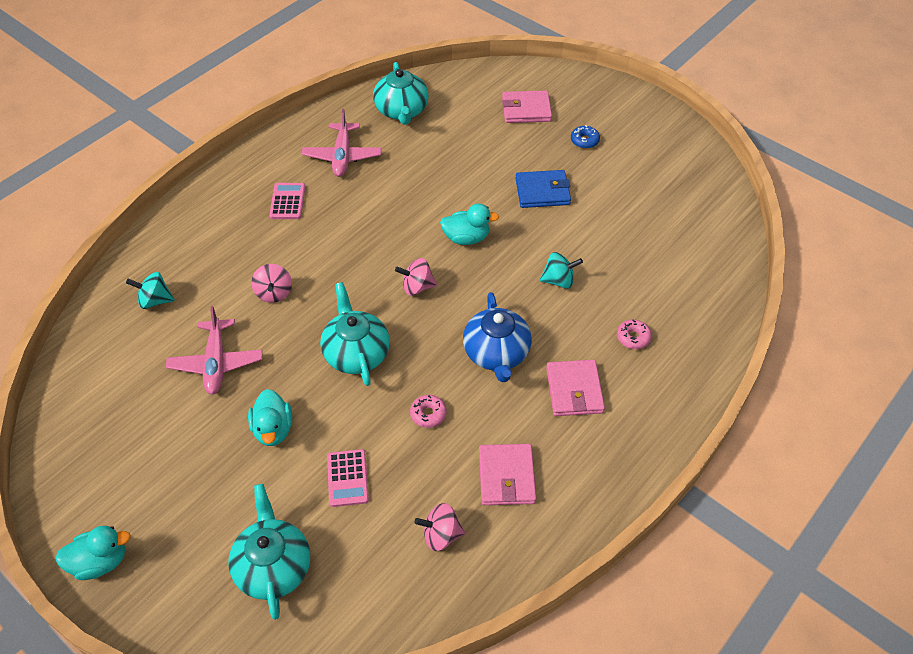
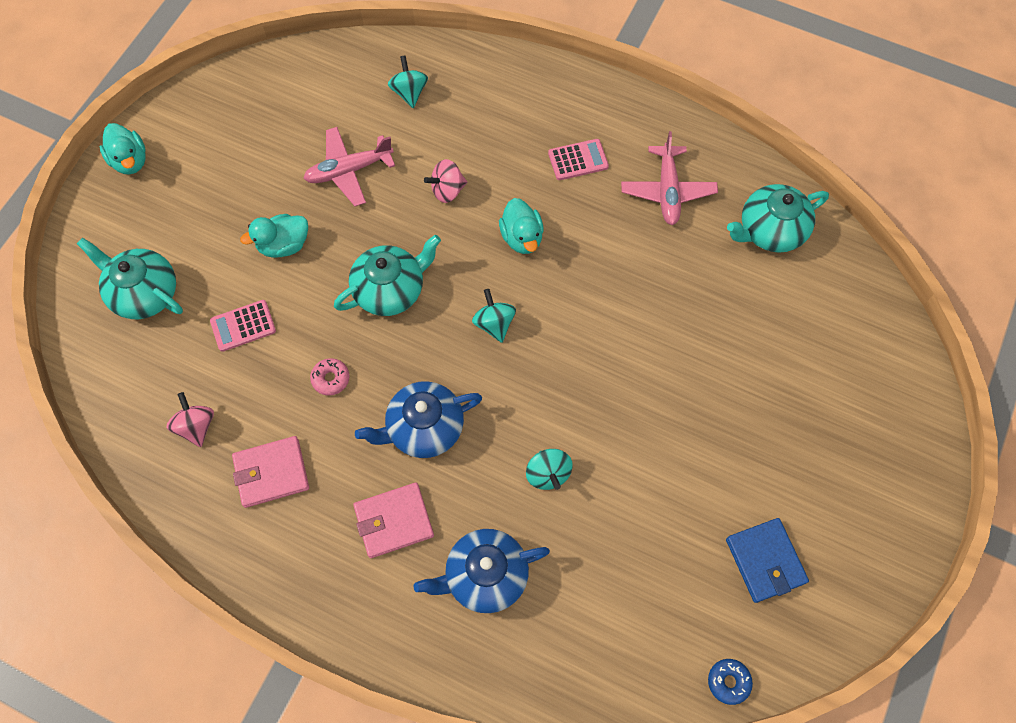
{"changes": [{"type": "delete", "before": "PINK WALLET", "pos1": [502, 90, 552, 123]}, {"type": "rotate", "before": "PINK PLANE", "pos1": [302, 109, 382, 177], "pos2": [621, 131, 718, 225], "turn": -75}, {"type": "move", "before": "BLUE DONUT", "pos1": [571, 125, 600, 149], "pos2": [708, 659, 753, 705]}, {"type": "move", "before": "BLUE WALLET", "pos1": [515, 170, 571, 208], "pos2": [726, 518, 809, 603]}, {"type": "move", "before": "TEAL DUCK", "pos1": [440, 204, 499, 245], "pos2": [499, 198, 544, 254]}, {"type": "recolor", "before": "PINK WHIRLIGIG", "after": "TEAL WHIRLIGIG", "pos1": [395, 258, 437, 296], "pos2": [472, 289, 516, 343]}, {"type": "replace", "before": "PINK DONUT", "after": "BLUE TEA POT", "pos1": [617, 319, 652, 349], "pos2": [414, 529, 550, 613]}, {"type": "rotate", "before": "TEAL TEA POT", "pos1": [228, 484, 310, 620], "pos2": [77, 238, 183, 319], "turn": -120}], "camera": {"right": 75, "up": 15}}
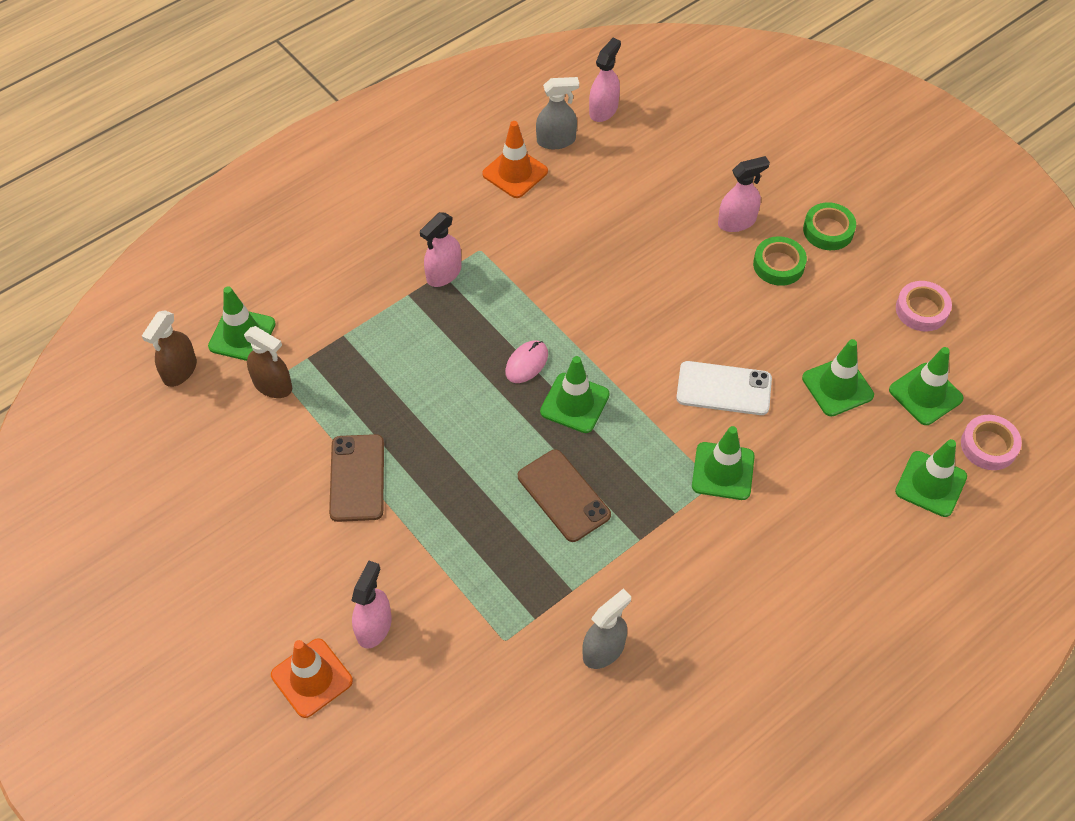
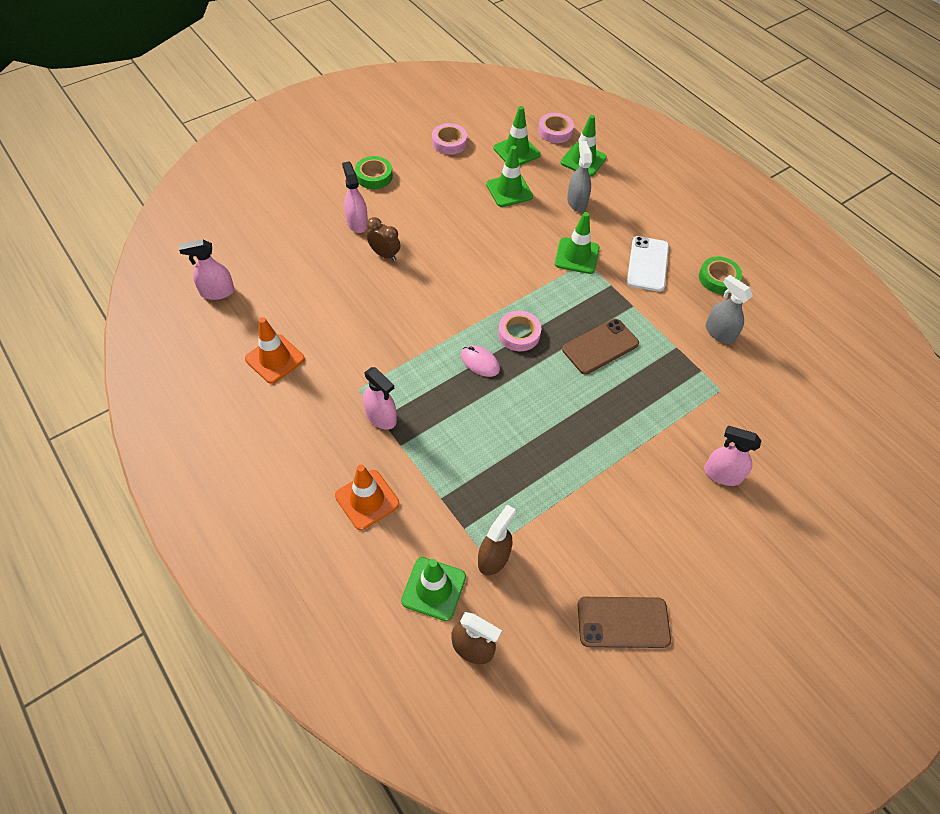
{"changes": [{"type": "rotate", "before": "PINK SPRAYER", "pos1": [589, 38, 621, 122], "pos2": [179, 239, 235, 300], "turn": -45}, {"type": "move", "before": "GREY SPRAYER", "pos1": [536, 77, 579, 149], "pos2": [567, 141, 592, 212]}, {"type": "move", "before": "GREEN ROLL OF TAPE", "pos1": [753, 236, 807, 286], "pos2": [699, 256, 742, 294]}, {"type": "replace", "before": "GREEN SAFETY CONE", "after": "PINK ROLL OF TAPE", "pos1": [540, 356, 610, 433], "pos2": [498, 311, 541, 351]}, {"type": "move", "before": "PURE WHITE PHONE", "pos1": [676, 361, 772, 415], "pos2": [627, 236, 669, 292]}, {"type": "move", "before": "DARK BROWN PHONE", "pos1": [329, 434, 384, 522], "pos2": [578, 597, 671, 648]}, {"type": "move", "before": "BRIGHT ORANGE SAFETY CONE", "pos1": [271, 638, 353, 718], "pos2": [335, 465, 400, 530]}, {"type": "insert", "after": "DARK BROWN CLOCK", "pos2": [367, 217, 400, 261]}], "camera": {"right": -90, "up": 0}}
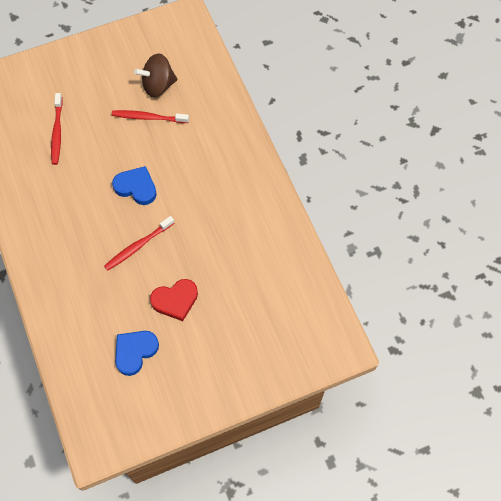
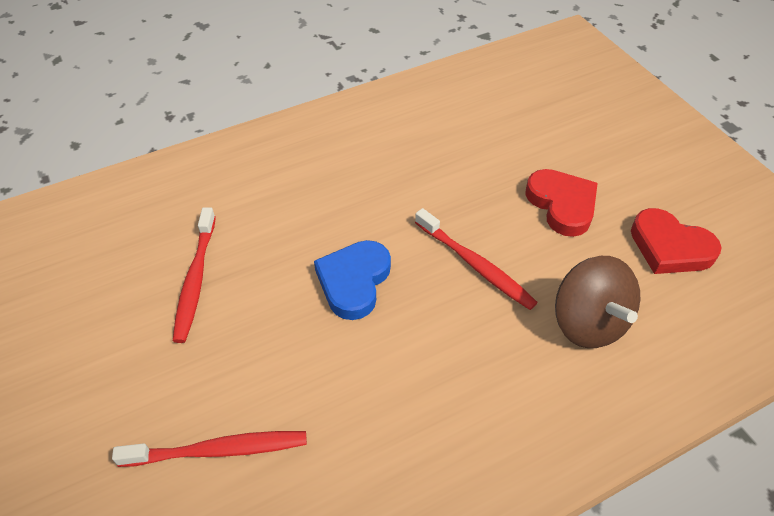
{"changes": [{"type": "move", "before": "DARK BROWN WHIRLIGIG", "pos1": [134, 53, 177, 97], "pos2": [555, 256, 640, 348]}, {"type": "recolor", "before": "BLUE HEART", "after": "CRIMSON HEART", "pos1": [115, 331, 159, 376], "pos2": [631, 208, 722, 274]}], "camera": {"right": -95, "up": -15}}
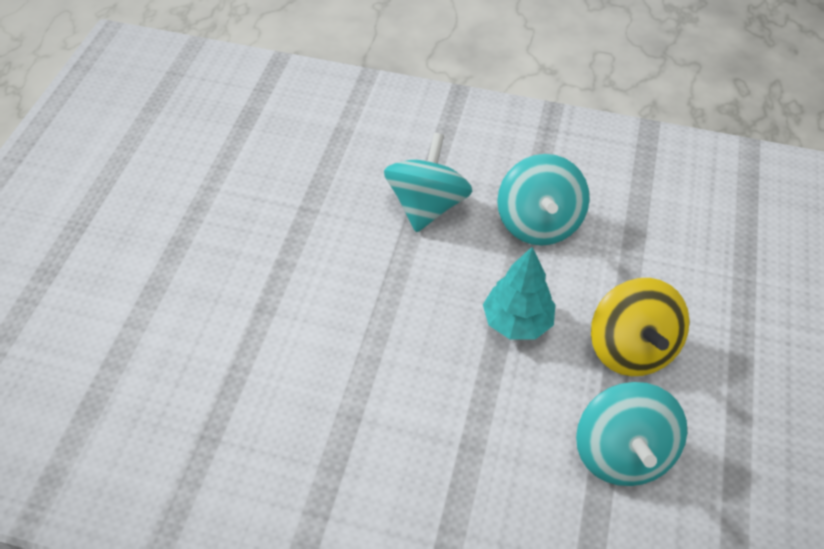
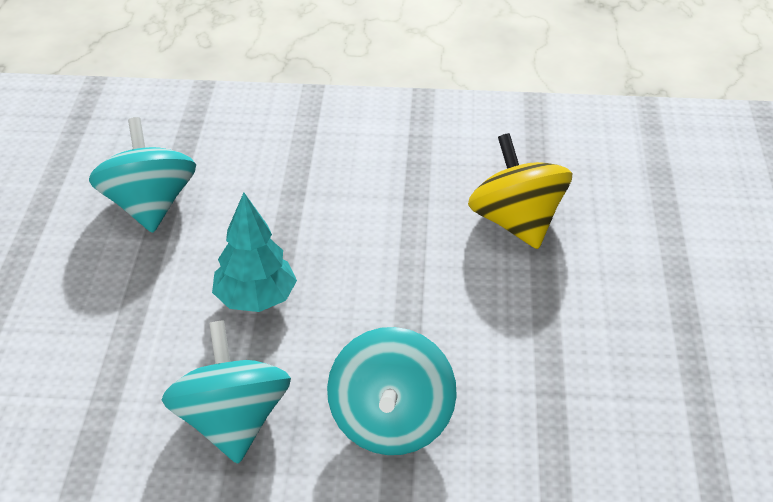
{"changes": [{"type": "move", "before": "BRIGHT YELLOW WHIRLIGIG", "pos1": [591, 278, 690, 376], "pos2": [468, 133, 572, 249]}], "camera": {"right": 170, "up": -10}}
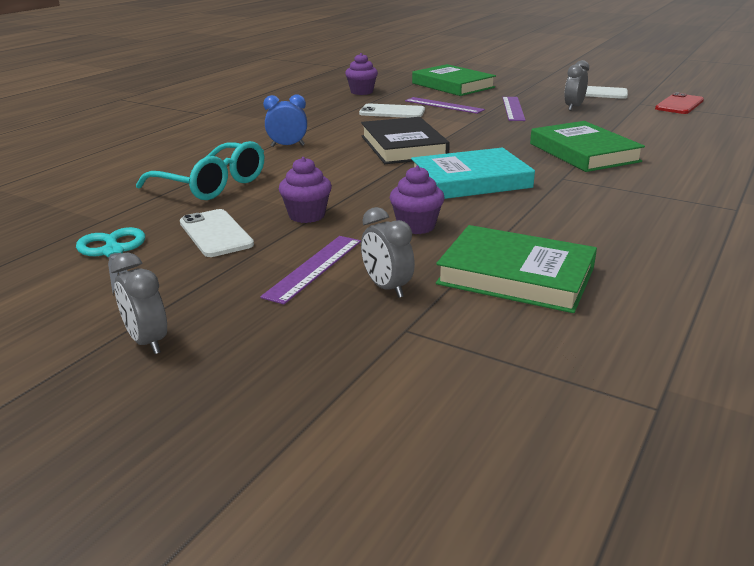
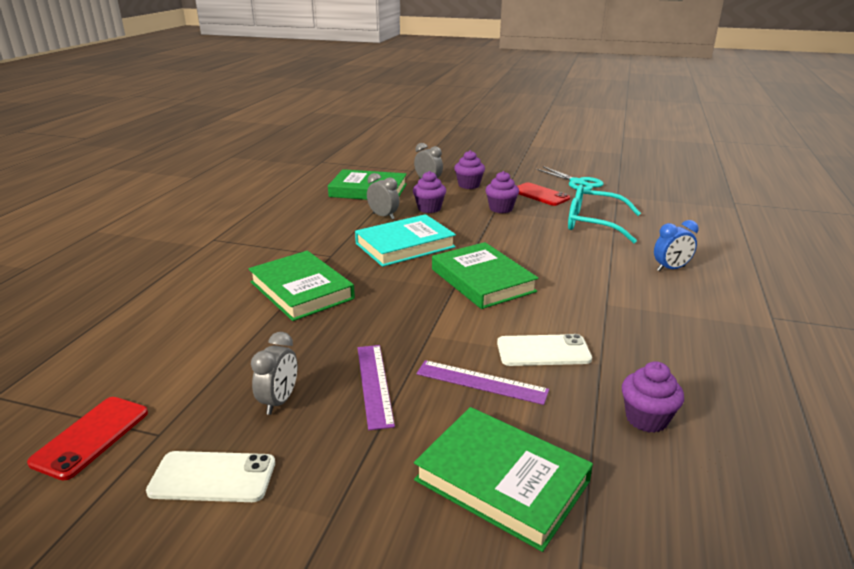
{"changes": [{"type": "move", "before": "BLUE CLOCK", "pos1": [263, 94, 307, 147], "pos2": [654, 220, 699, 271]}, {"type": "recolor", "before": "JET-BLACK HARDCOVER", "after": "GREEN HARDCOVER", "pos1": [361, 117, 450, 164], "pos2": [432, 242, 538, 309]}, {"type": "recolor", "before": "PURE WHITE PHONE", "after": "CRIMSON PHONE", "pos1": [180, 209, 254, 257], "pos2": [517, 182, 570, 206]}, {"type": "replace", "before": "ROYAL PURPLE RULER", "after": "ROYAL PURPLE MUFFIN", "pos1": [260, 236, 361, 305], "pos2": [454, 150, 485, 189]}, {"type": "move", "before": "GREY CLOCK", "pos1": [111, 252, 167, 354], "pos2": [367, 173, 399, 220]}], "camera": {"right": 165, "up": 0}}
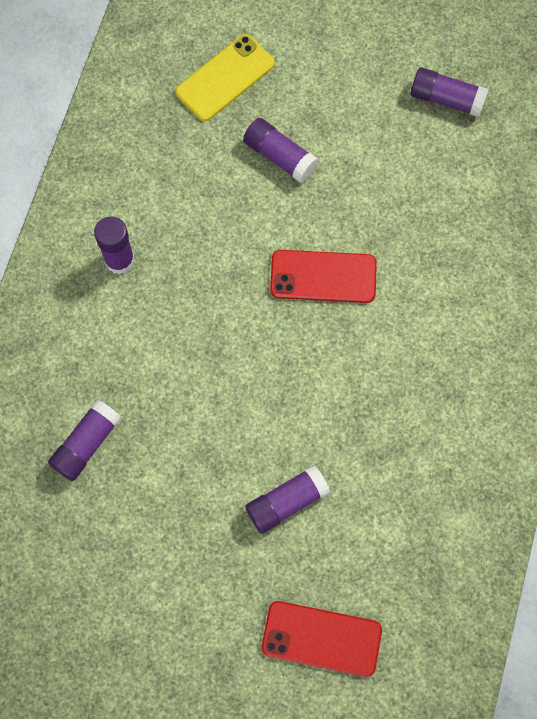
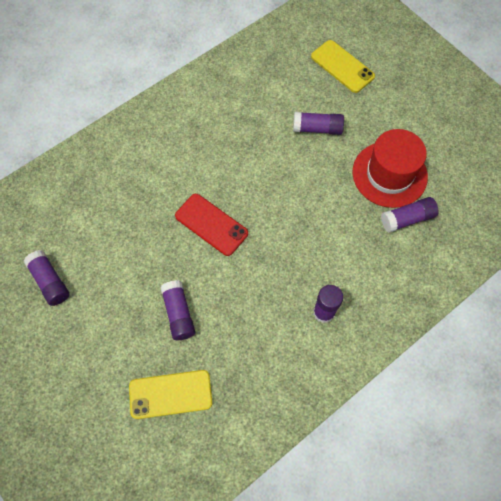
{"changes": [{"type": "recolor", "before": "CRIMSON PHONE", "after": "BRIGHT YELLOW PHONE", "pos1": [262, 601, 382, 677], "pos2": [311, 40, 375, 93]}, {"type": "insert", "after": "CRIMSON HAT", "pos2": [352, 129, 428, 208]}], "camera": {"right": -145, "up": -5}}
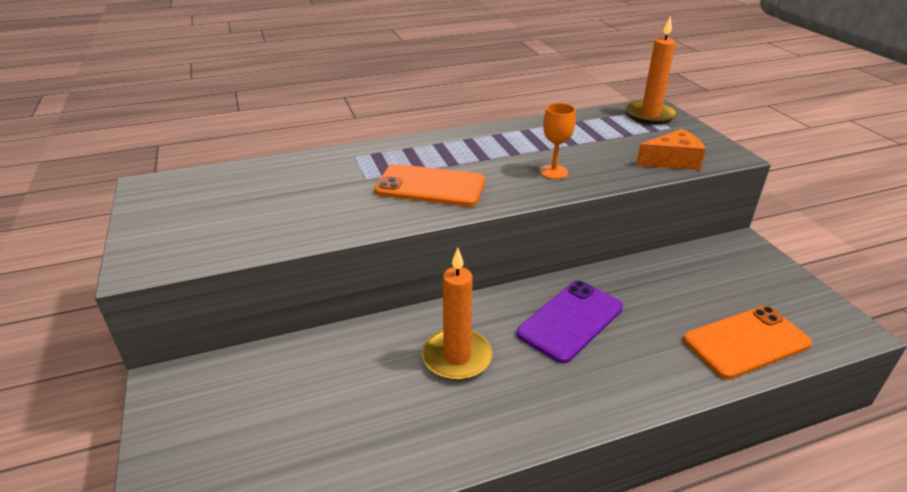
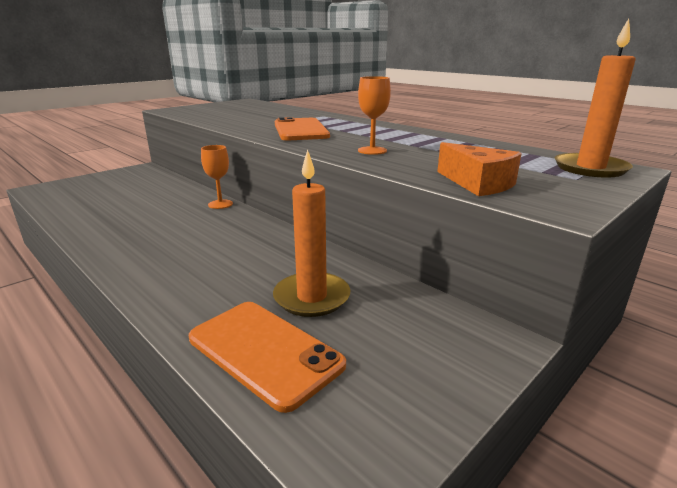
{"changes": [{"type": "move", "before": "BRIGHT ORANGE CANDLE", "pos1": [422, 248, 493, 381], "pos2": [273, 149, 350, 317]}, {"type": "delete", "before": "ROYAL PURPLE PHONE", "pos1": [517, 281, 623, 363]}, {"type": "insert", "after": "BRIGHT ORANGE CHALICE", "pos2": [201, 145, 233, 209]}], "camera": {"right": 65, "up": -10}}
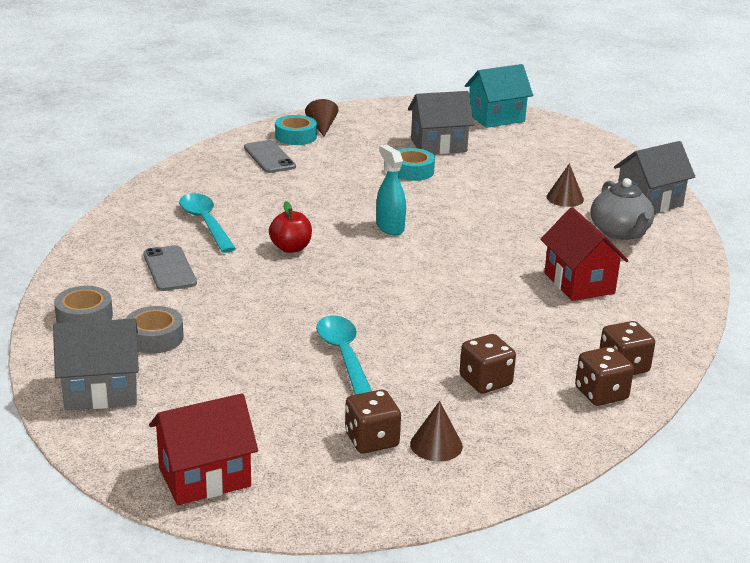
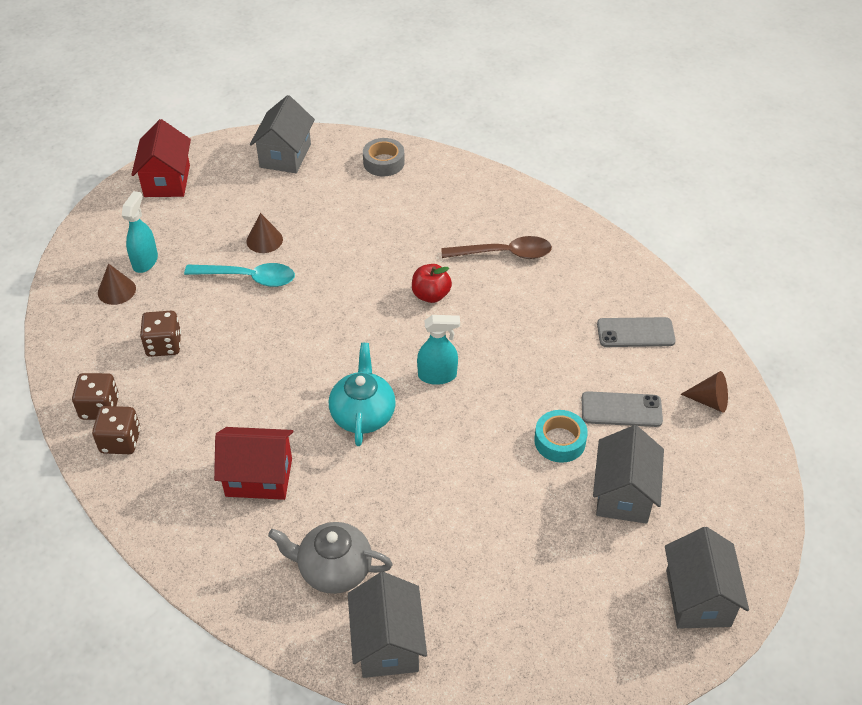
{"changes": [{"type": "recolor", "before": "TEAL COTTAGE", "after": "GREY COTTAGE", "pos1": [465, 64, 533, 128], "pos2": [665, 527, 749, 629]}, {"type": "delete", "before": "TEAL ROLL OF TAPE", "pos1": [275, 115, 317, 145]}, {"type": "move", "before": "DARK BROWN CONE SHAPE", "pos1": [546, 163, 584, 207], "pos2": [247, 213, 283, 253]}, {"type": "recolor", "before": "TEAL TEASPOON", "after": "DARK BROWN TEASPOON", "pos1": [179, 193, 236, 253], "pos2": [441, 236, 552, 259]}, {"type": "move", "before": "GREY PHONE", "pos1": [143, 245, 197, 291], "pos2": [582, 391, 663, 427]}, {"type": "delete", "before": "GREY ROLL OF TAPE", "pos1": [126, 306, 184, 354]}, {"type": "replace", "before": "DARK BROWN GAME DIE", "after": "TEAL SPRAYER", "pos1": [345, 390, 401, 454], "pos2": [122, 191, 158, 273]}, {"type": "insert", "after": "TEAL TEA POT", "pos2": [329, 343, 396, 446]}], "camera": {"right": 115, "up": 20}}
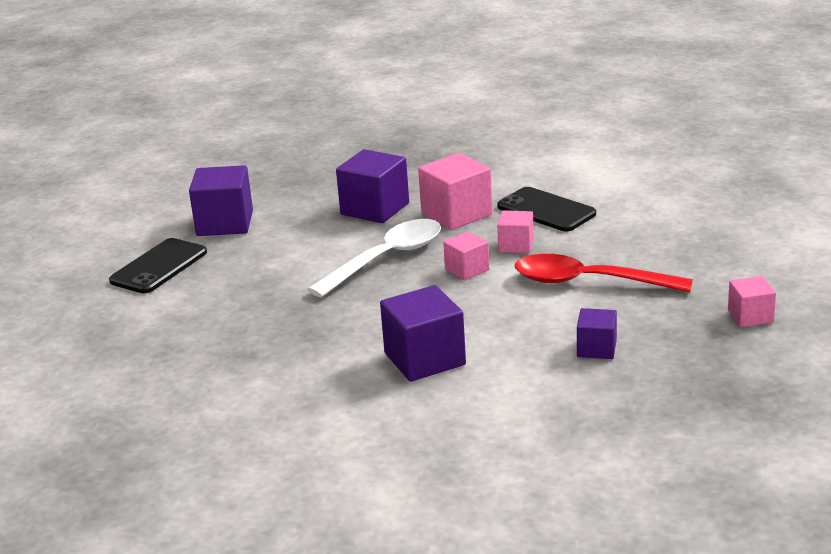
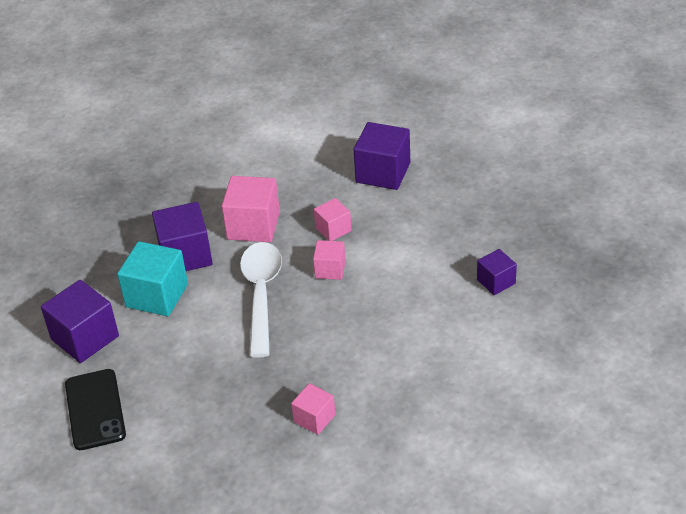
{"changes": [{"type": "delete", "before": "JET-BLACK PHONE", "pos1": [497, 187, 596, 231]}, {"type": "delete", "before": "CRIMSON TEASPOON", "pos1": [515, 254, 693, 292]}, {"type": "move", "before": "PINK SOLID CUBE", "pos1": [728, 276, 776, 327], "pos2": [291, 383, 336, 435]}, {"type": "move", "before": "ROYAL PURPLE SOLID CUBE", "pos1": [380, 285, 466, 382], "pos2": [354, 122, 410, 190]}, {"type": "insert", "after": "TEAL SOLID CUBE", "pos2": [117, 241, 188, 316]}], "camera": {"right": -45, "up": 15}}
